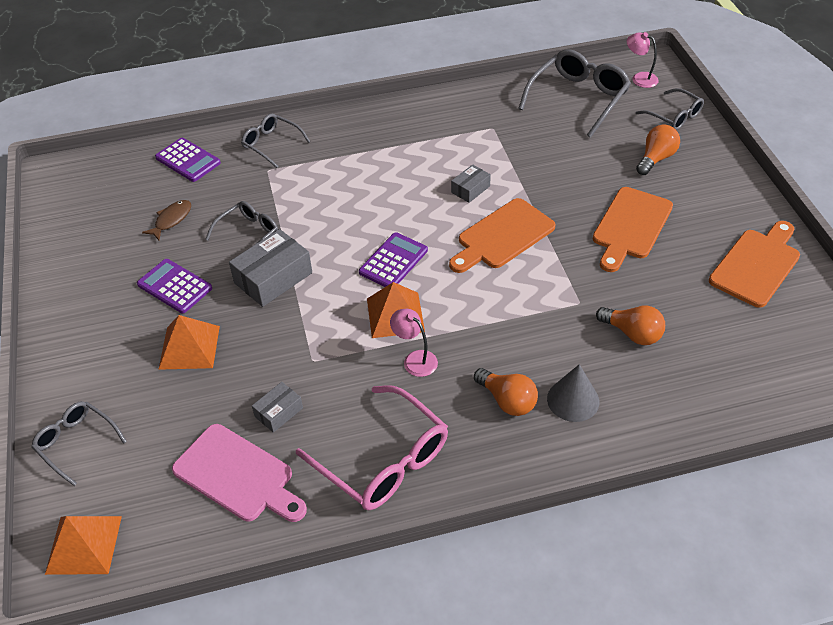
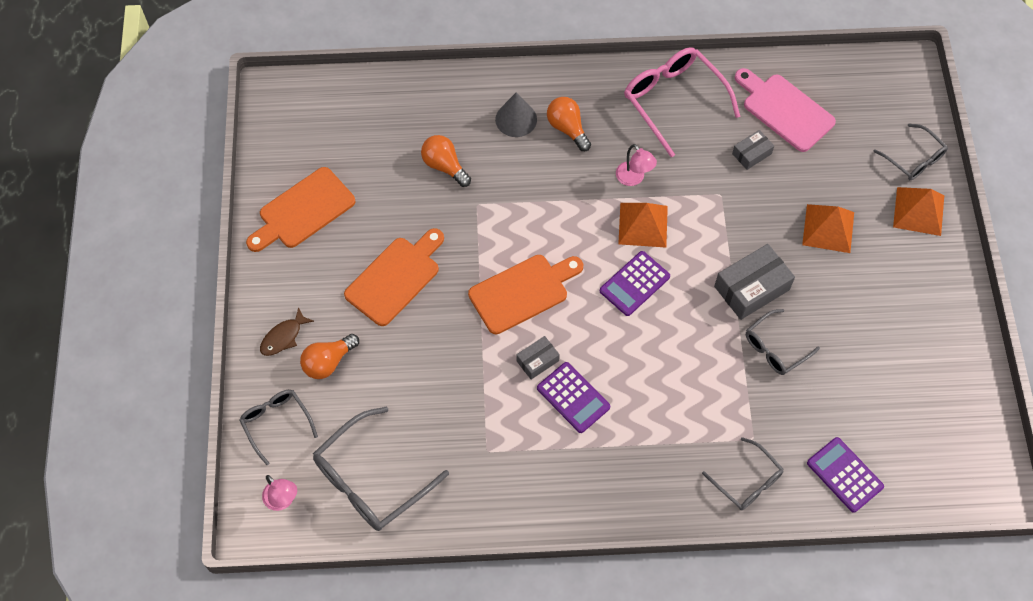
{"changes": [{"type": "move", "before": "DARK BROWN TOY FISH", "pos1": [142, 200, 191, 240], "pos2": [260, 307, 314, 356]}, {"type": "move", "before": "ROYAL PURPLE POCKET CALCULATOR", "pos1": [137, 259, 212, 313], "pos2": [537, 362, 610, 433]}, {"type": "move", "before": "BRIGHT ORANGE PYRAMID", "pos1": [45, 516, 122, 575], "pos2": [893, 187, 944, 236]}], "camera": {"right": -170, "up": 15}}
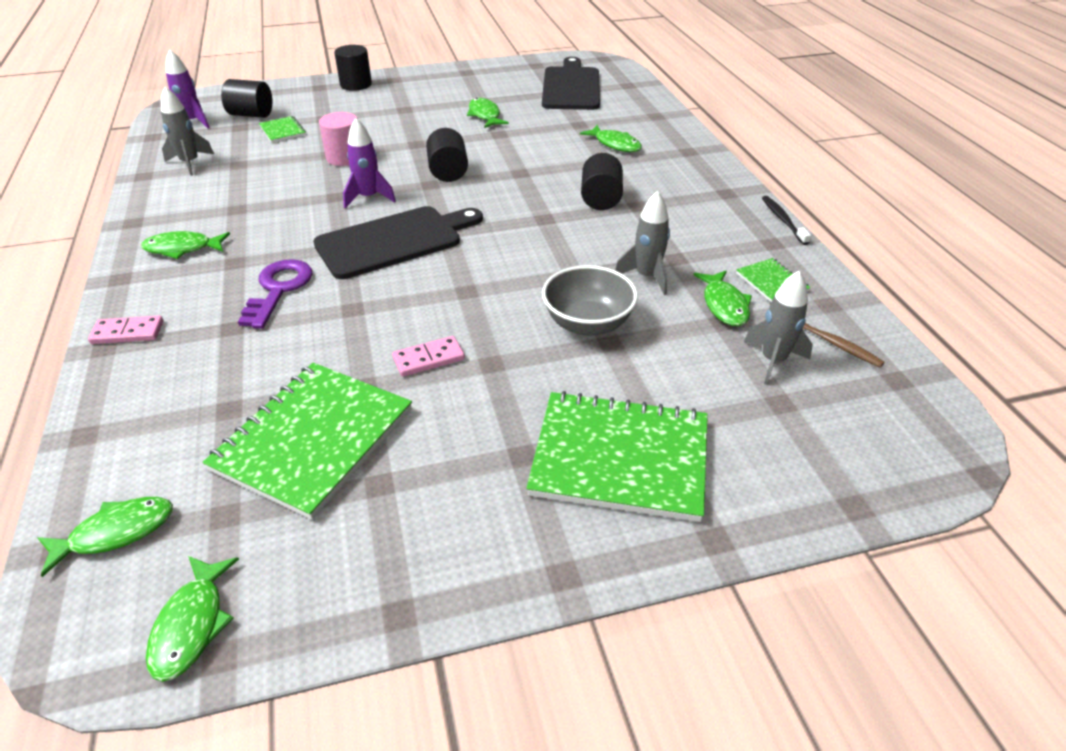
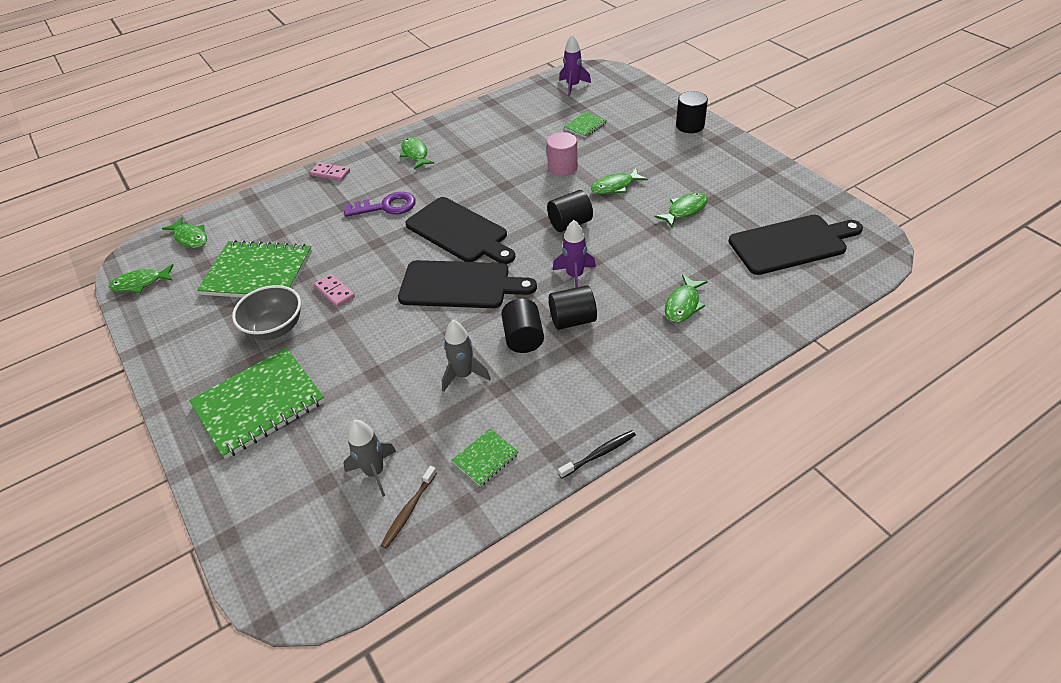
{"changes": [{"type": "move", "before": "JET-BLACK CYLINDER", "pos1": [221, 79, 272, 118], "pos2": [501, 298, 544, 353]}, {"type": "delete", "before": "GREY SPACESHIP", "pos1": [161, 87, 214, 176]}, {"type": "move", "before": "ROYAL PURPLE SPACESHIP", "pos1": [343, 118, 396, 208], "pos2": [553, 220, 596, 288]}, {"type": "move", "before": "GREY DEEP DISH", "pos1": [542, 265, 638, 336], "pos2": [232, 285, 301, 340]}, {"type": "move", "before": "GREEN TOY FISH", "pos1": [693, 270, 752, 326], "pos2": [591, 168, 648, 194]}, {"type": "rotate", "before": "PINK DOMINO", "pos1": [88, 315, 163, 344], "pos2": [310, 162, 350, 181], "turn": -45}, {"type": "rotate", "before": "GREEN EXERCISE BOOK", "pos1": [526, 391, 708, 522], "pos2": [189, 348, 325, 459], "turn": 60}, {"type": "insert", "after": "JET-BLACK CHOPPING BOARD", "pos2": [398, 260, 537, 308]}], "camera": {"right": 75, "up": 5}}
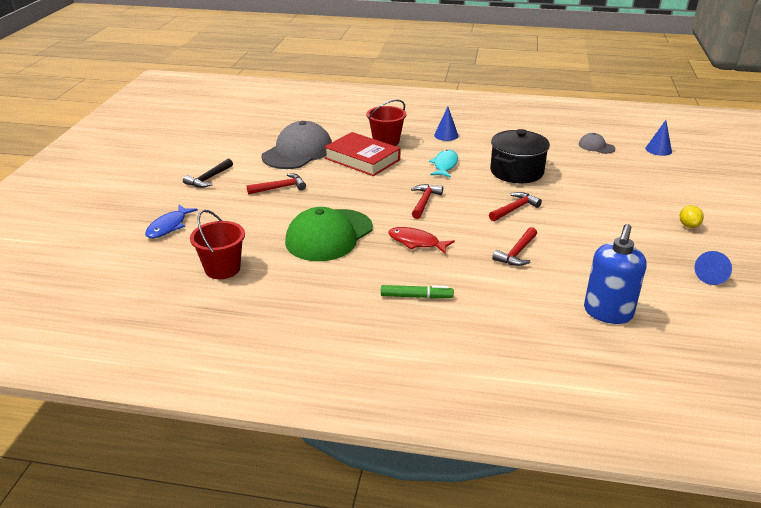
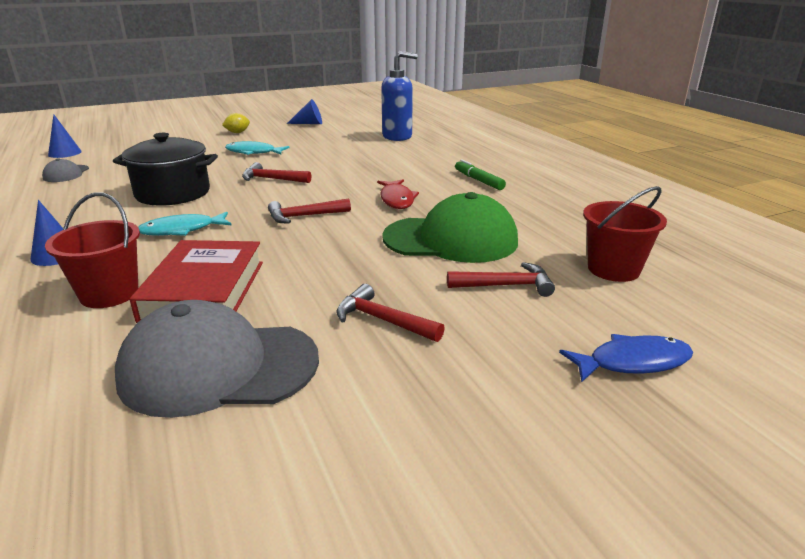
{"changes": [{"type": "delete", "before": "JET-BLACK HAMMER", "pos1": [183, 159, 233, 188]}, {"type": "move", "before": "CRIMSON HAMMER", "pos1": [492, 227, 537, 266], "pos2": [447, 262, 555, 297]}, {"type": "insert", "after": "TEAL TOY FISH", "pos2": [225, 141, 290, 155]}], "camera": {"right": -125, "up": -5}}
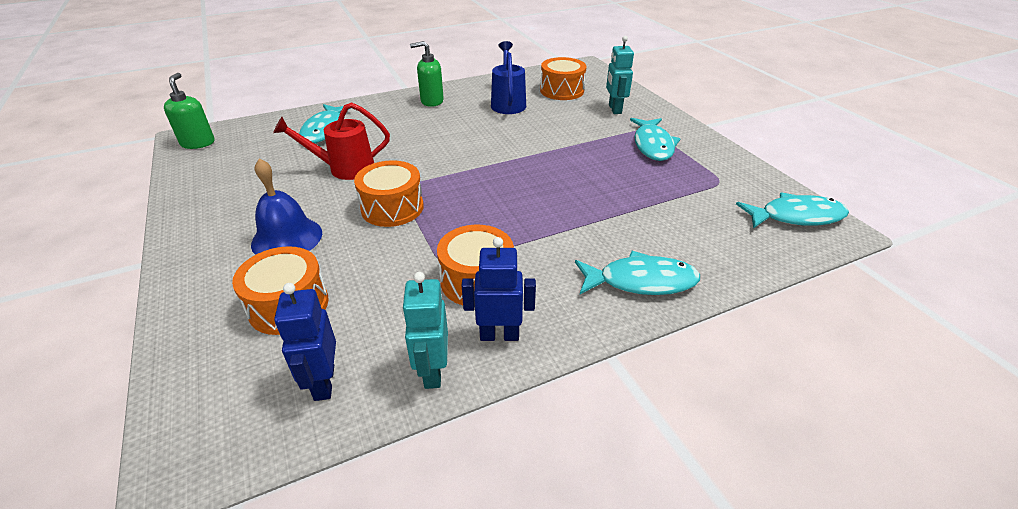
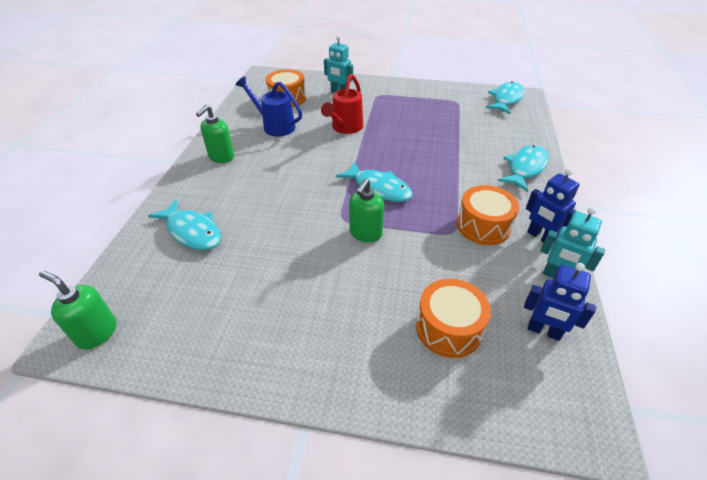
{"changes": [{"type": "move", "before": "CRIMSON WATERING CAN", "pos1": [273, 102, 390, 180], "pos2": [321, 74, 363, 134]}, {"type": "move", "before": "TEAL TOY FISH", "pos1": [630, 118, 680, 161], "pos2": [336, 162, 413, 202]}, {"type": "delete", "before": "BLUE SCHOOL BELL", "pos1": [251, 158, 322, 255]}, {"type": "replace", "before": "BRIGHT ORANGE DRUM", "after": "GREEN PUMP BOTTLE", "pos1": [354, 160, 424, 227], "pos2": [349, 179, 384, 242]}, {"type": "rotate", "before": "BLUE TOY ROBOT", "pos1": [462, 237, 536, 341], "pos2": [526, 168, 580, 243], "turn": -75}], "camera": {"right": -55, "up": 5}}
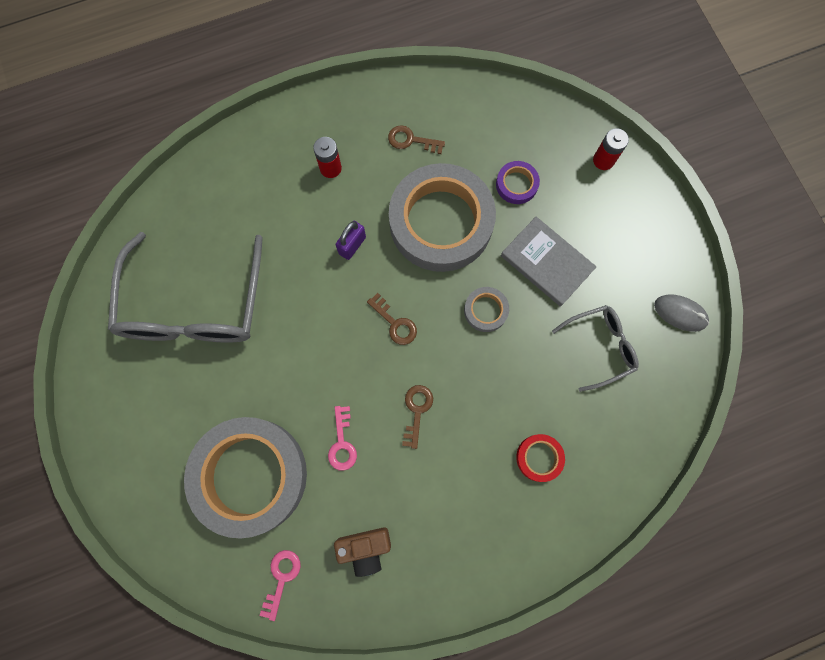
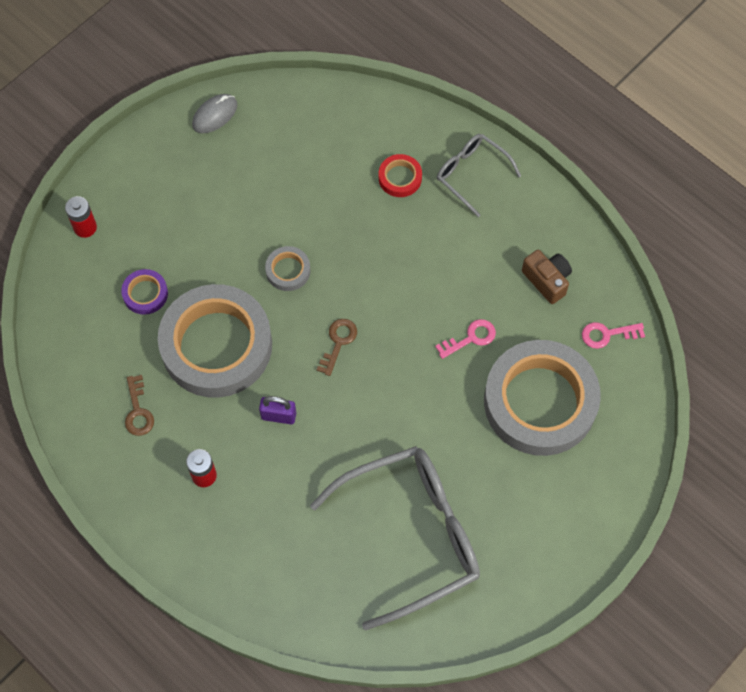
{"changes": [{"type": "delete", "before": "GREY HARDCOVER", "pos1": [501, 217, 596, 307]}, {"type": "rotate", "before": "GREY MOUSE", "pos1": [654, 294, 709, 332], "pos2": [192, 94, 237, 133], "turn": 45}, {"type": "move", "before": "GREY EYEGLASSES", "pos1": [552, 305, 639, 392], "pos2": [437, 134, 521, 217]}, {"type": "delete", "before": "DARK BROWN LATCHKEY", "pos1": [402, 385, 433, 449]}], "camera": {"right": -115, "up": -10}}
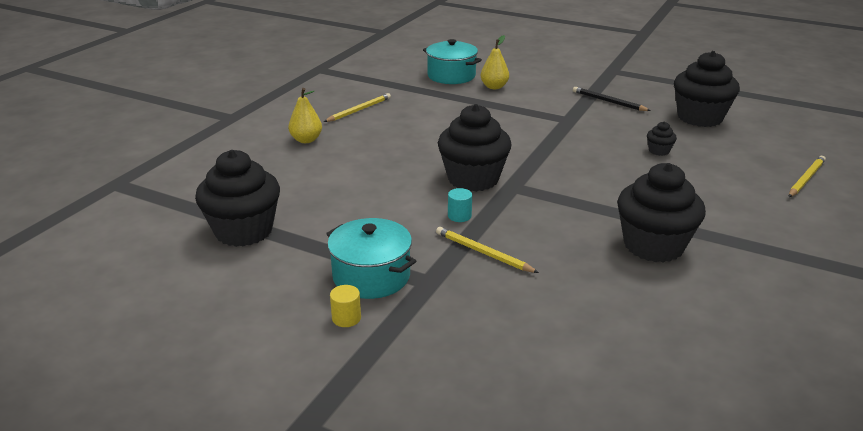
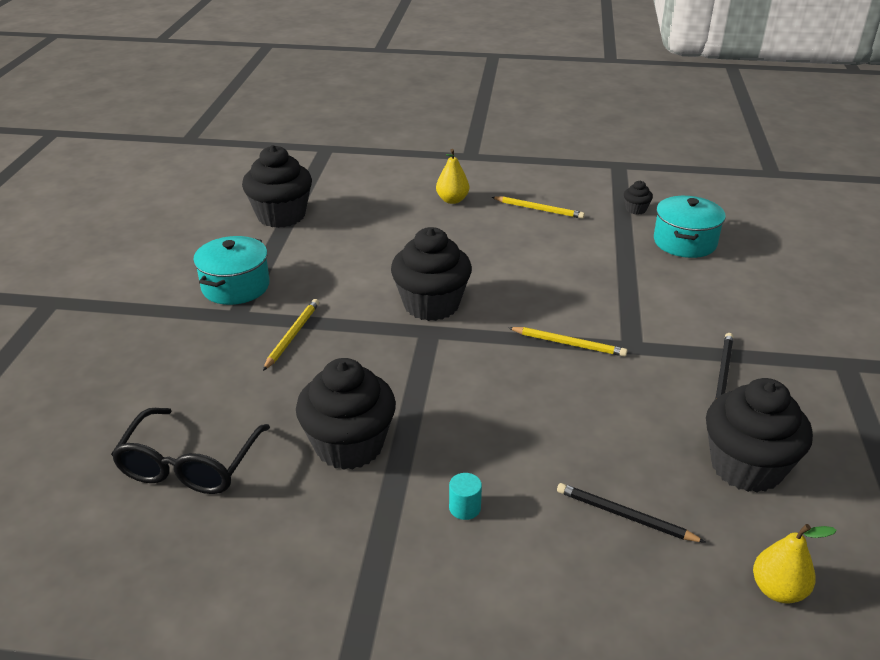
{"changes": [{"type": "move", "before": "BRIGHT YELLOW PEAR FRUIT", "pos1": [481, 35, 509, 89], "pos2": [753, 524, 837, 603]}, {"type": "move", "before": "JET-BLACK MUFFIN", "pos1": [647, 122, 677, 156], "pos2": [624, 181, 653, 215]}, {"type": "move", "before": "BRIGHT YELLOW LEAD PENCIL", "pos1": [789, 156, 826, 197], "pos2": [508, 327, 627, 357]}, {"type": "move", "before": "TEAL CYLINDER", "pos1": [448, 188, 472, 222], "pos2": [449, 473, 482, 520]}, {"type": "delete", "before": "BRIGHT YELLOW CYLINDER", "pos1": [330, 285, 361, 327]}, {"type": "insert", "after": "JET-BLACK EYEGLASSES", "pos2": [111, 408, 270, 494]}, {"type": "insert", "after": "JET-BLACK LEAD PENCIL", "pos2": [557, 483, 706, 543]}], "camera": {"right": 70, "up": 5}}
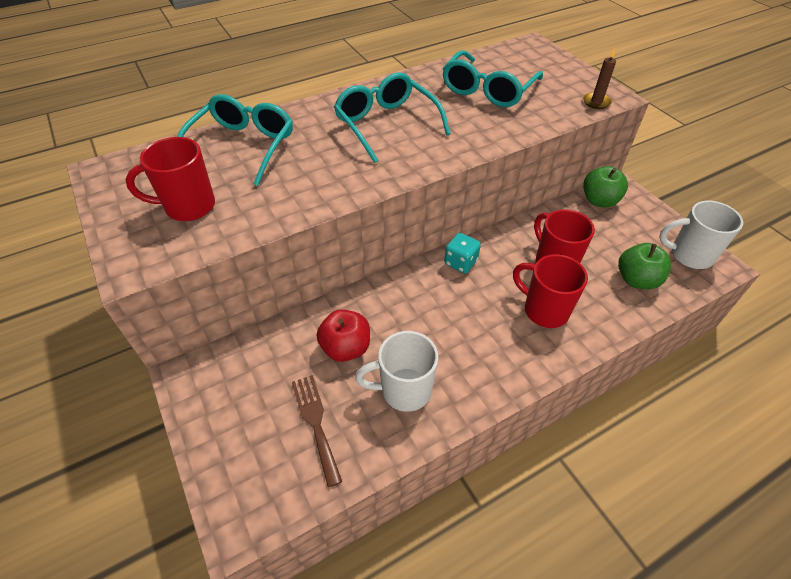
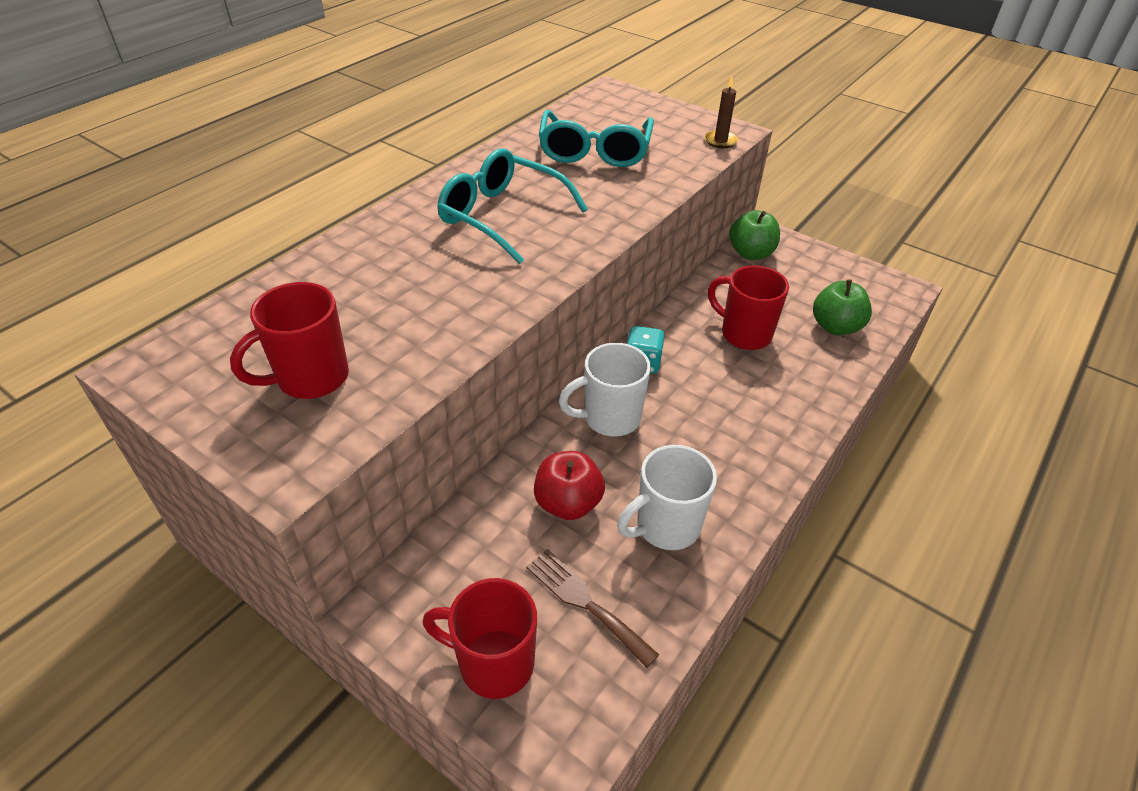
{"changes": [{"type": "delete", "before": "TEAL EYEGLASSES", "pos1": [177, 94, 293, 186]}, {"type": "move", "before": "PURE WHITE COFFEE MUG", "pos1": [659, 201, 743, 269], "pos2": [559, 343, 651, 437]}, {"type": "move", "before": "CRIMSON COFFEE MUG", "pos1": [513, 254, 588, 328], "pos2": [422, 578, 537, 699]}], "camera": {"right": -25, "up": -5}}
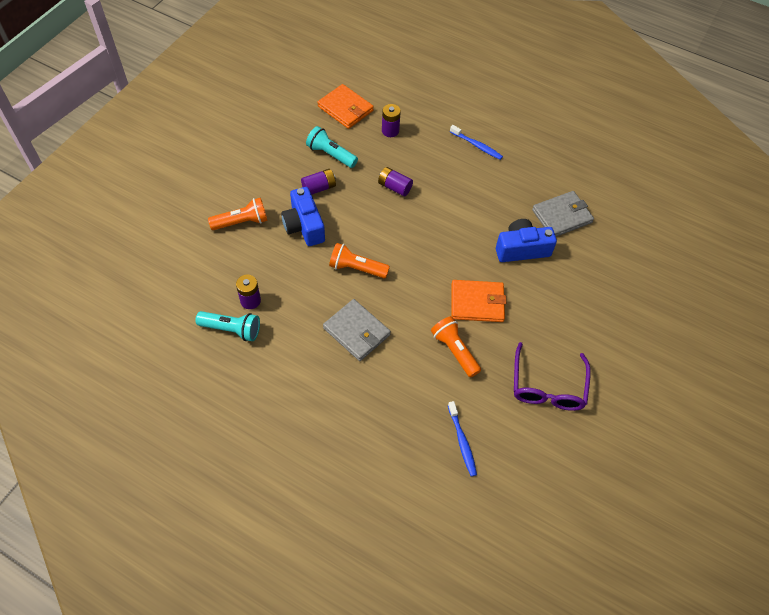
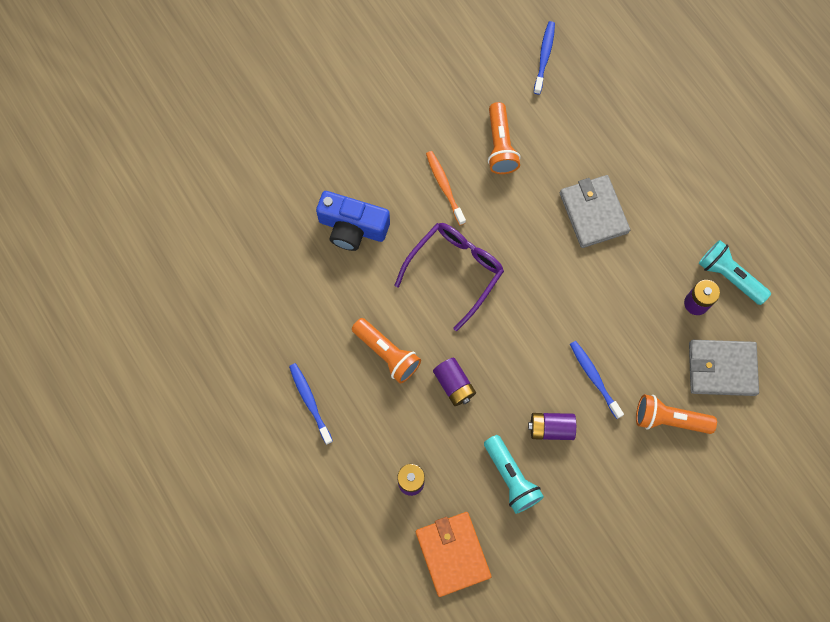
{"changes": [{"type": "replace", "before": "BLUE COMPACT CAMERA", "after": "BLUE TOOTHBRUSH", "pos1": [281, 187, 325, 246], "pos2": [570, 341, 624, 419]}, {"type": "move", "before": "GREY WALLET", "pos1": [532, 191, 594, 237], "pos2": [689, 340, 759, 396]}, {"type": "move", "before": "BRIGHT ORANGE POCKET TORCH", "pos1": [329, 243, 390, 278], "pos2": [352, 318, 421, 383]}, {"type": "replace", "before": "BRIGHT ORANGE WALLET", "after": "BRIGHT ORANGE TOOTHBRUSH", "pos1": [451, 280, 506, 322], "pos2": [426, 151, 466, 225]}, {"type": "move", "before": "ROYAL PURPLE EYEGLASSES", "pos1": [514, 342, 591, 411], "pos2": [394, 223, 504, 331]}], "camera": {"right": -150, "up": 15}}
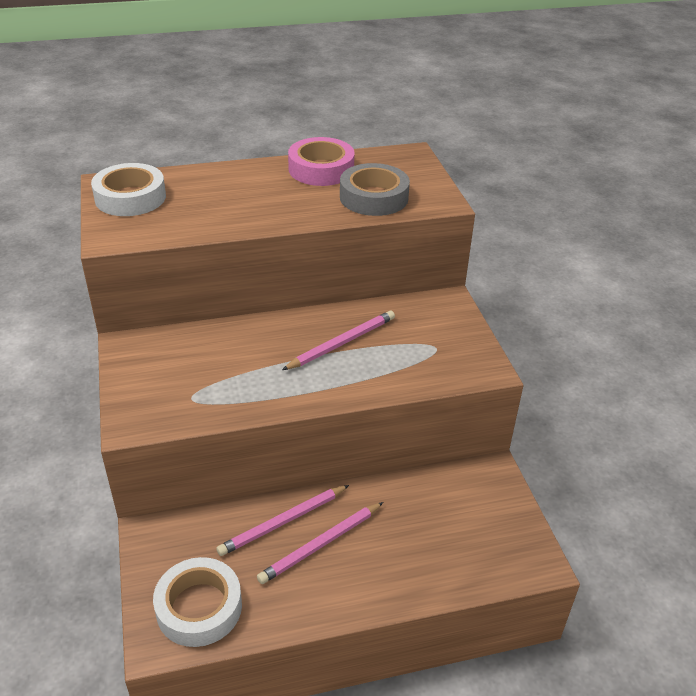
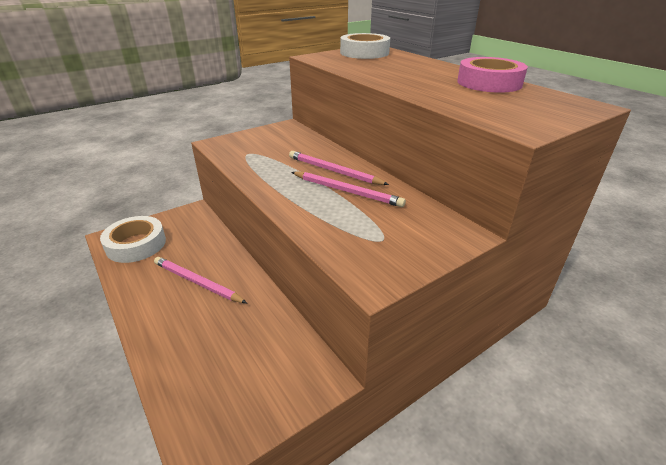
{"changes": [{"type": "delete", "before": "GREY ROLL OF TAPE", "pos1": [340, 163, 410, 216]}, {"type": "move", "before": "PINK LEAD PENCIL", "pos1": [216, 485, 349, 556], "pos2": [289, 151, 389, 185]}], "camera": {"right": 70, "up": -5}}
